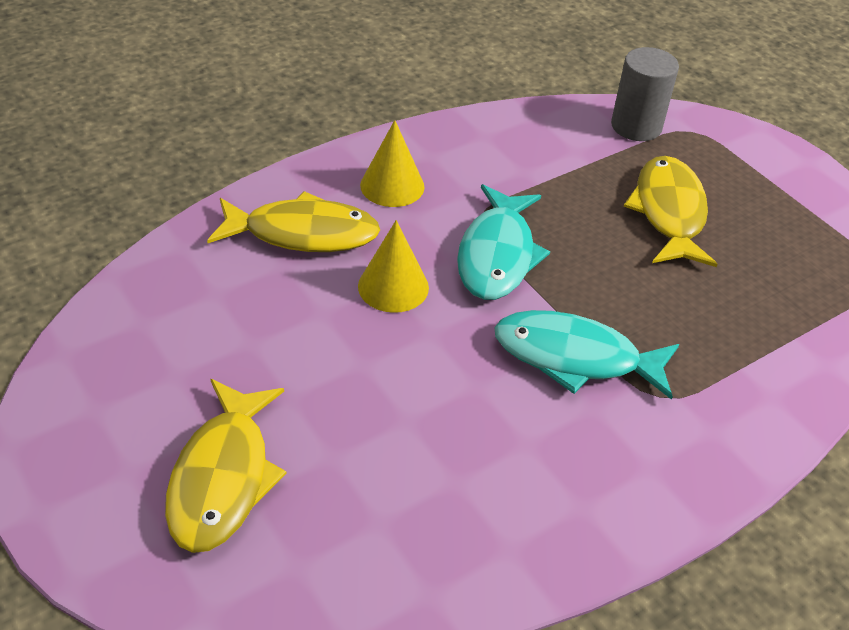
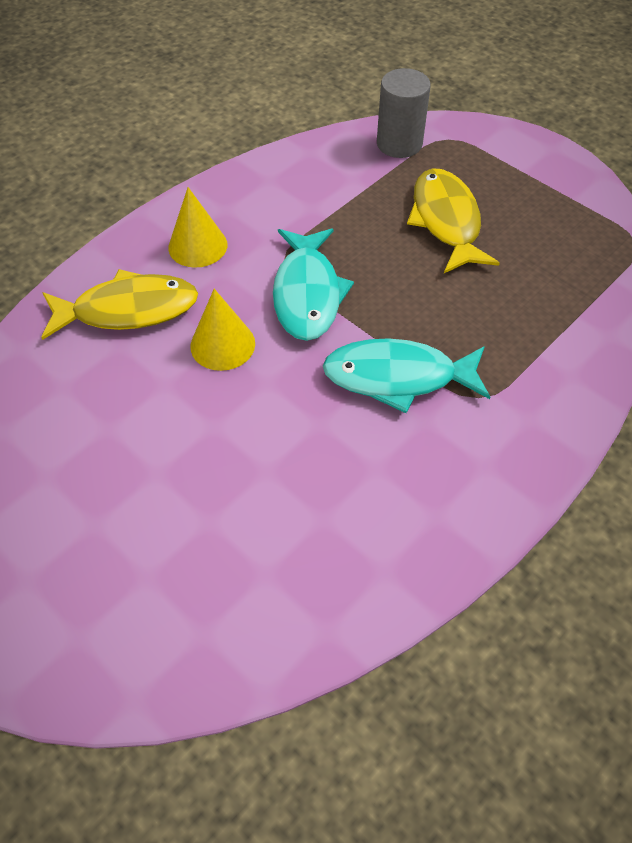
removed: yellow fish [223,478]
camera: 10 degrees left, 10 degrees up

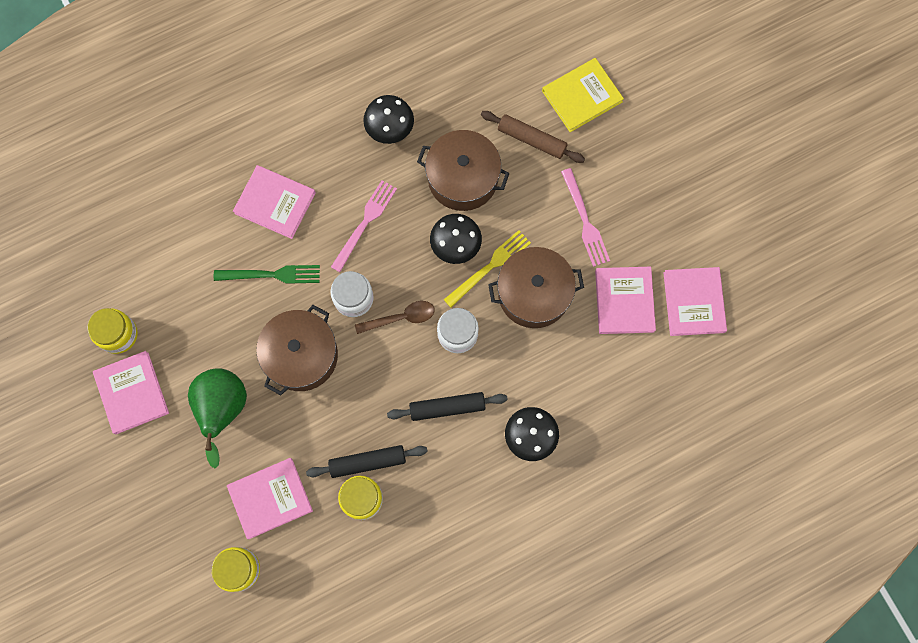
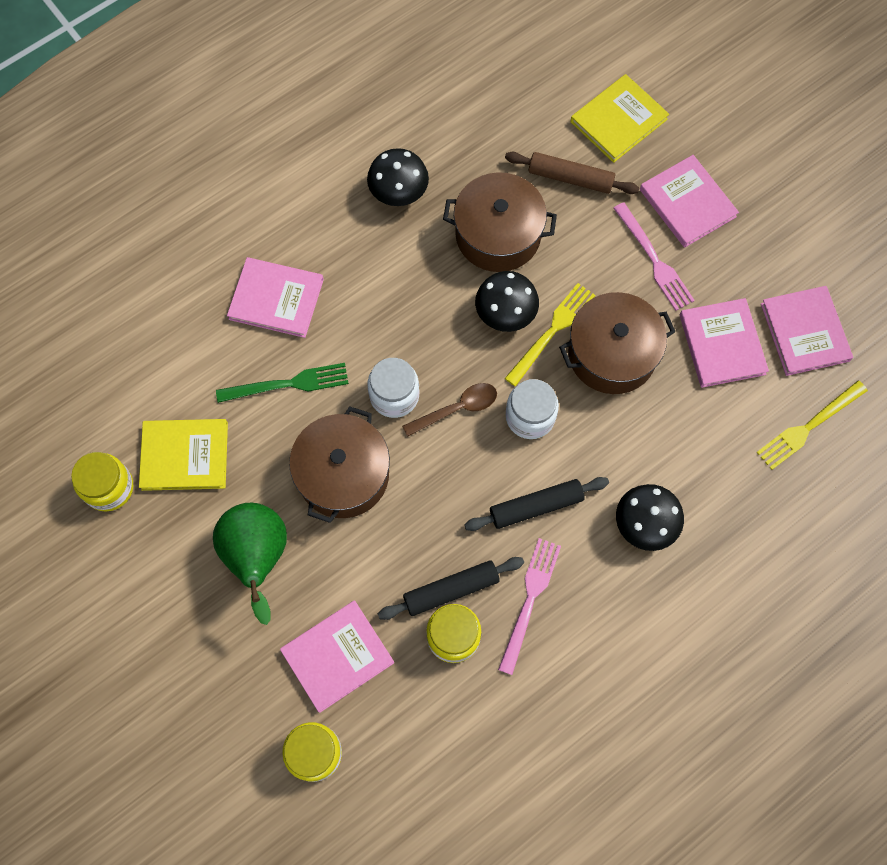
added: yellow book [185,456]; yellow fork [808,427]
moved: pink book [132,393] to [687,203]; pink fork [365,223] to [530,600]
camera: 10 degrees left, 5 degrees down

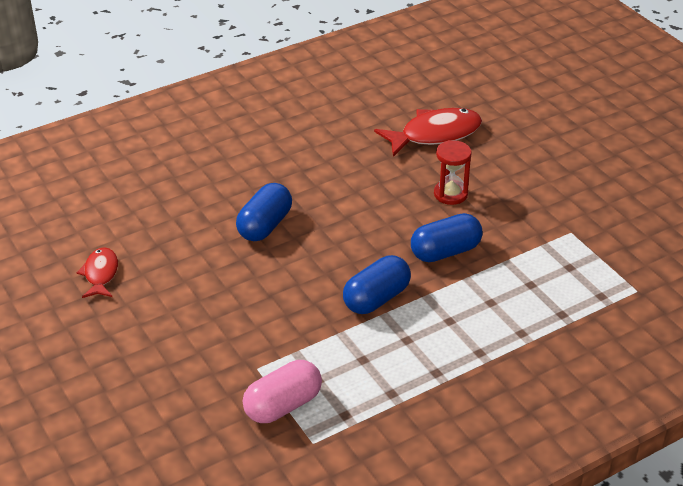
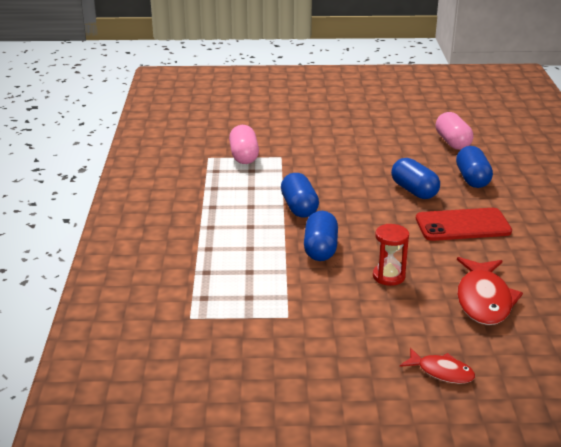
added: red phone [463,225]; pink capsule [452,142]; blue capsule [472,179]
moved: red fish [100,274] to [441,372]
camera: 120 degrees right, 10 degrees down

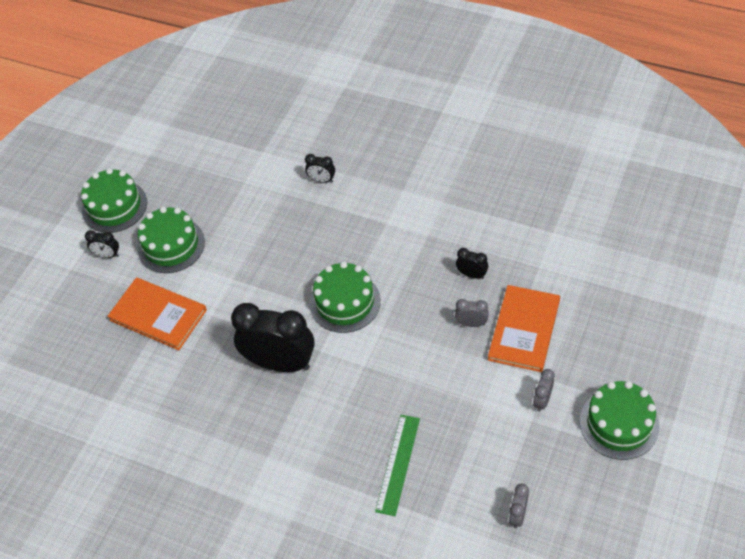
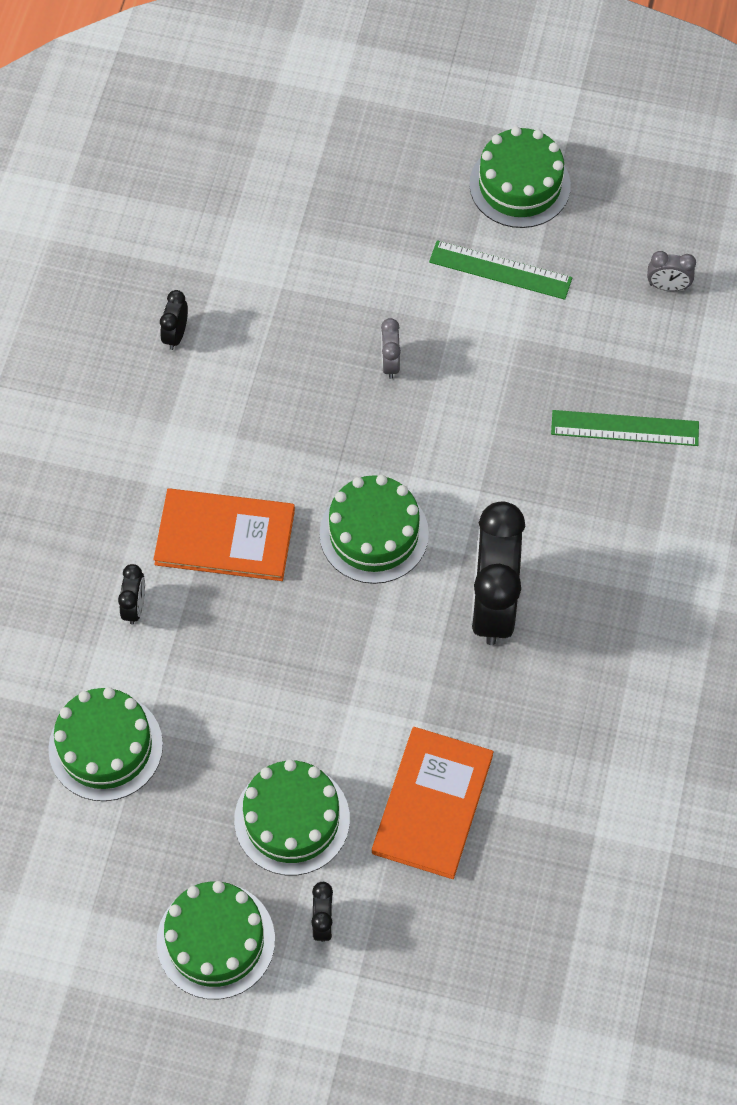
added: green cake [105,747]
moved: black clock [472,275] to [176,335]; orange book [524,330] to [225,536]
replaced: grey clock [542,400] to green ruler [500,270]
camera: 105 degrees left, 10 degrees up

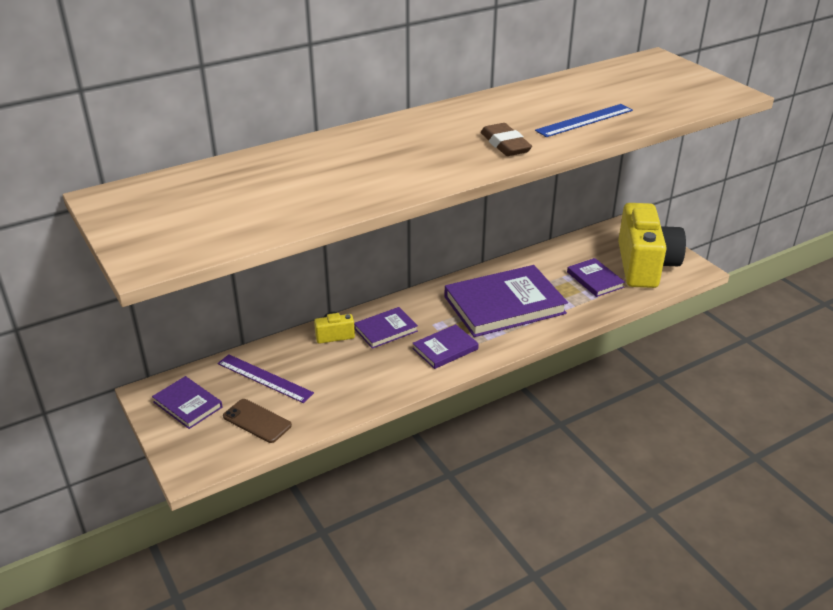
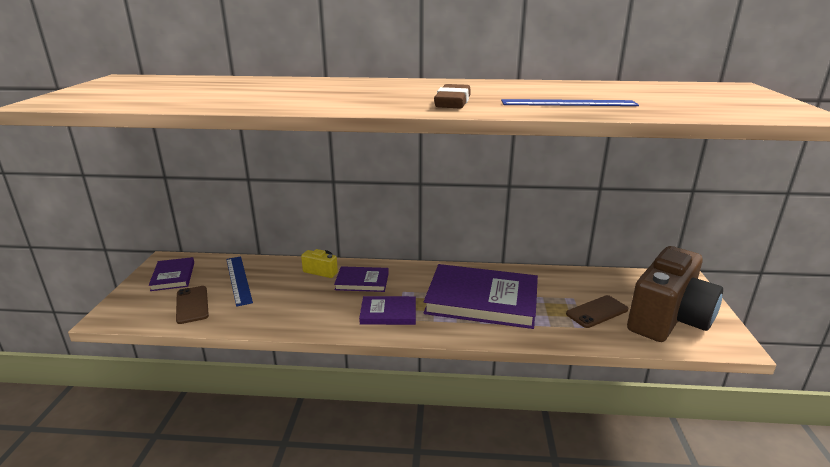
replaced: purple book [595,280] to brown phone [597,312]
recoloured: purple ruler [264,378] to blue ruler [238,280]; yellow camera [644,265] to brown camera [668,319]
camera: 35 degrees right, 10 degrees down

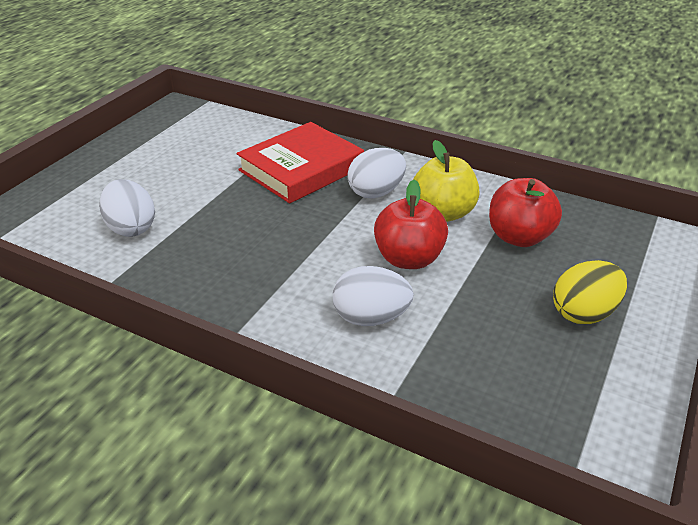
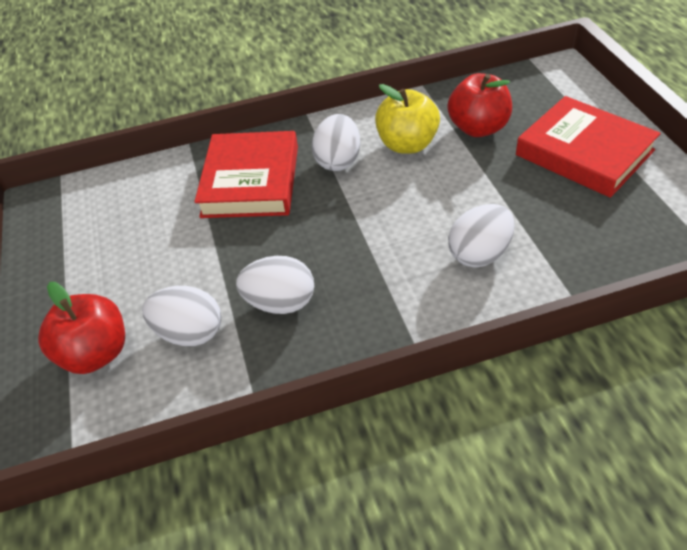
added: white egg [280,303]
moved: red apple [408,259] to [96,353]
replaced: yellow egg [584,313] to red book [584,153]
camera: 40 degrees left, 10 degrees up

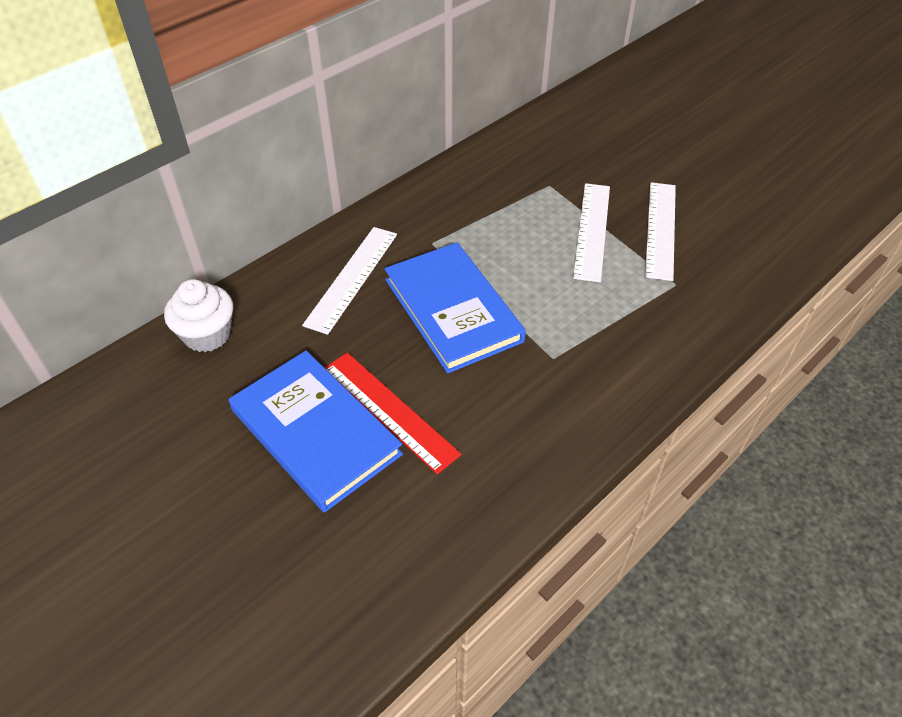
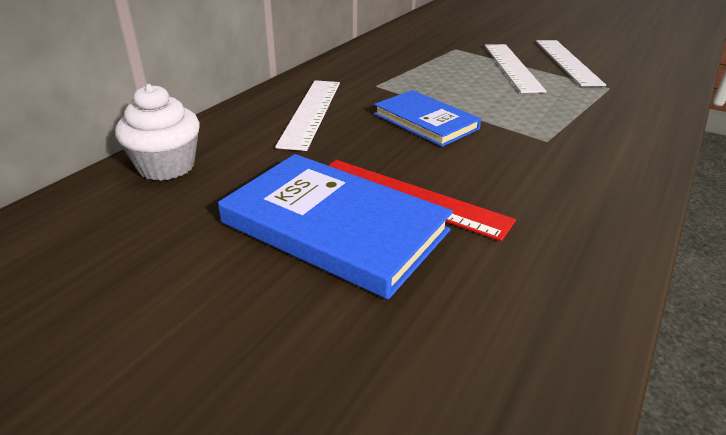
resized: blue book [452,310] = [425,121] x0.64
camera: 15 degrees left, 15 degrees down

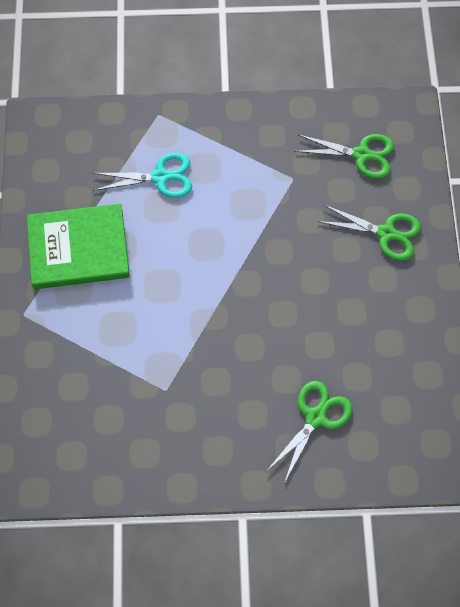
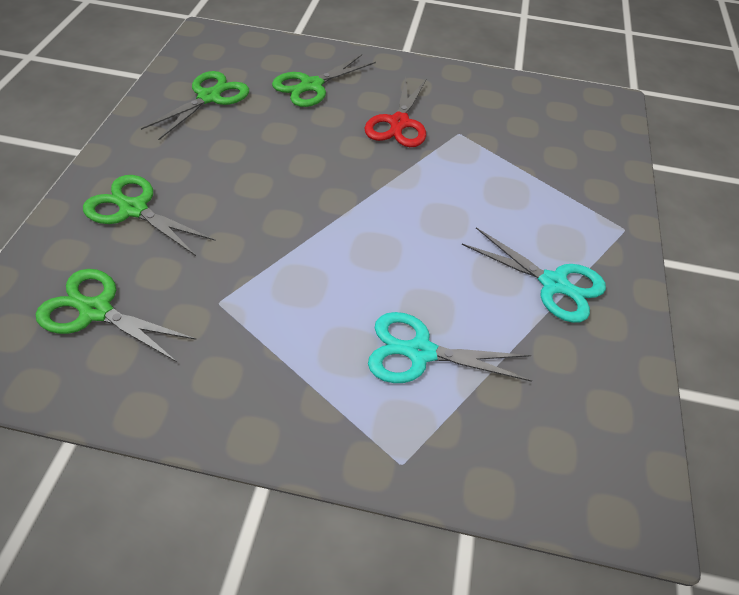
added: green scissors [209,97]; red scissors [399,123]
replaced: green book [78,249] to turquoise scissors [554,284]
camera: 170 degrees left, 15 degrees down

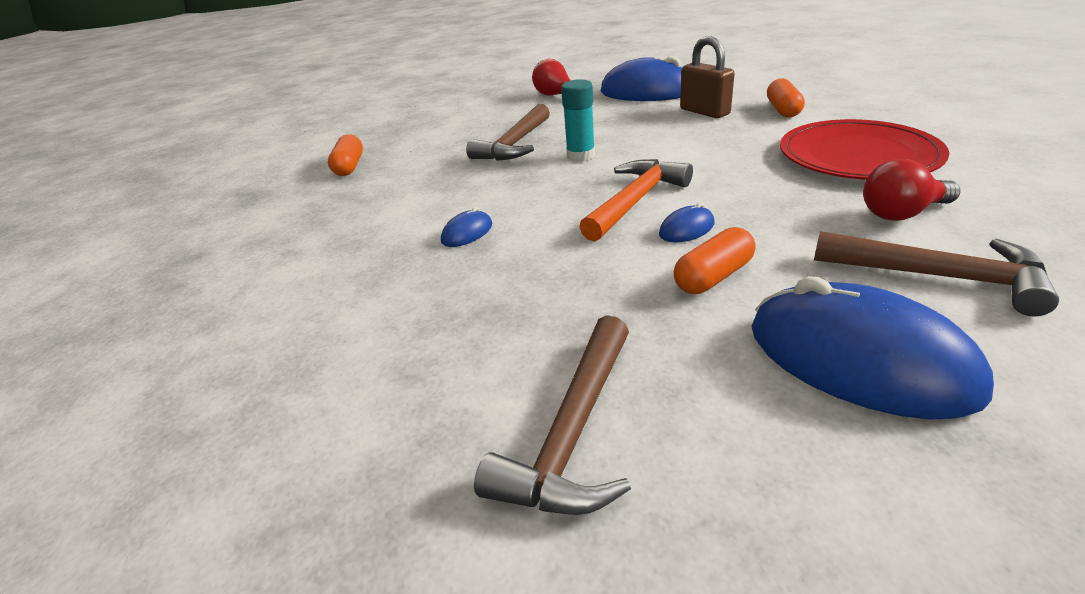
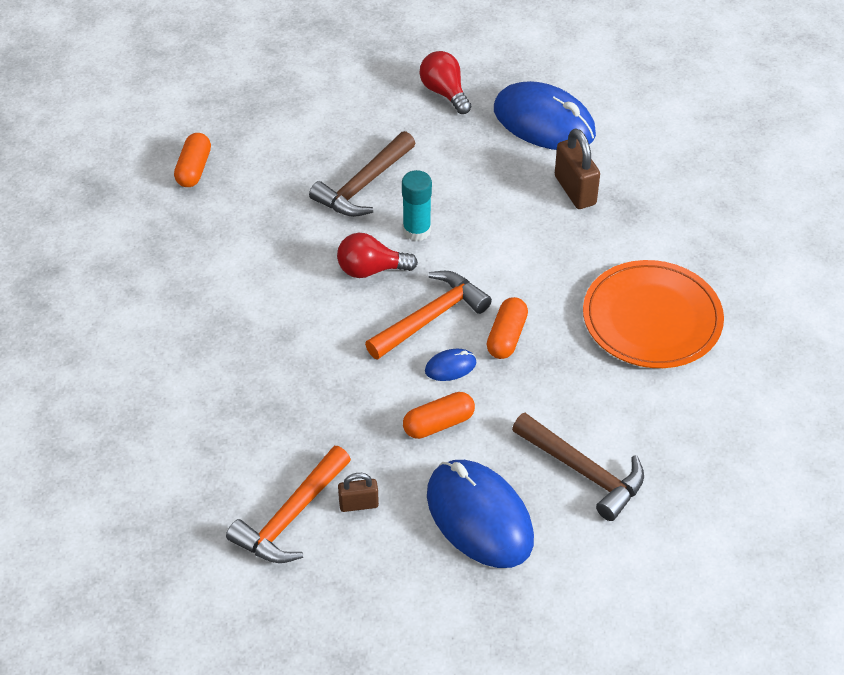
removed: blue mouse [467,233]
added: brown padlock [358,504]
moved: orange capsule [783,110] to [507,337]; red light bulb [901,213] to [371,270]
recoloured: brown hammer [573,432] to orange hammer [291,517]; red plate [858,156] to orange plate [652,318]
camera: 10 degrees right, 15 degrees up

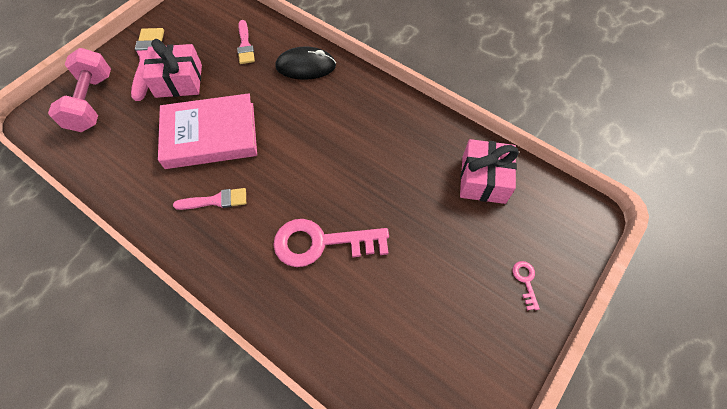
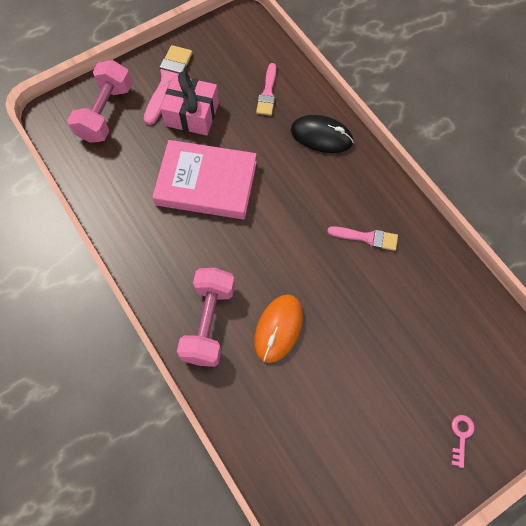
removed: pink gift [483,179]
added: pink dumbbell [209,323]
moved: pink brush [215,200] to [366,238]
replaced: pink key [322,243] to orange mouse [278,329]
camera: 20 degrees right, 5 degrees up

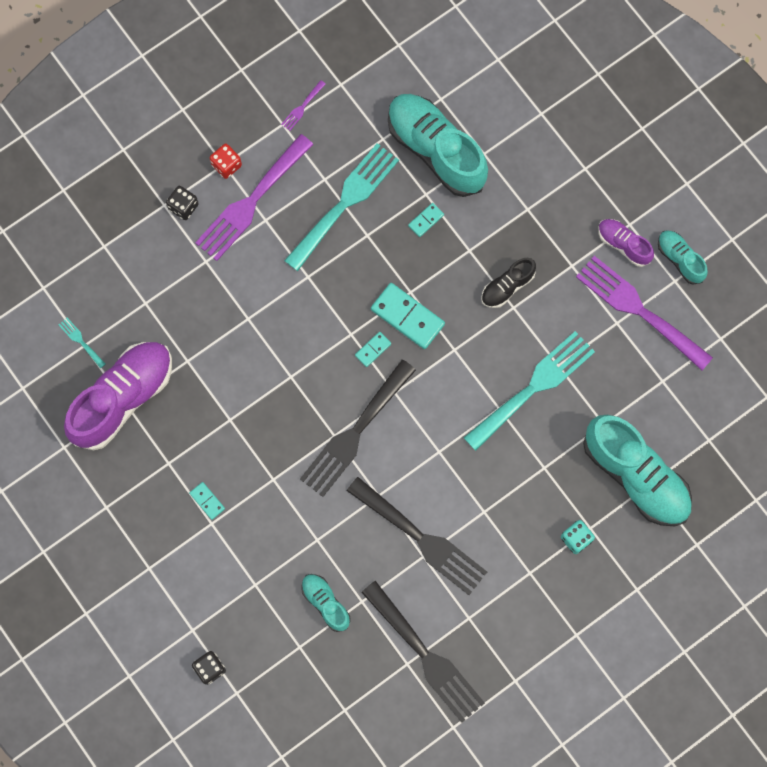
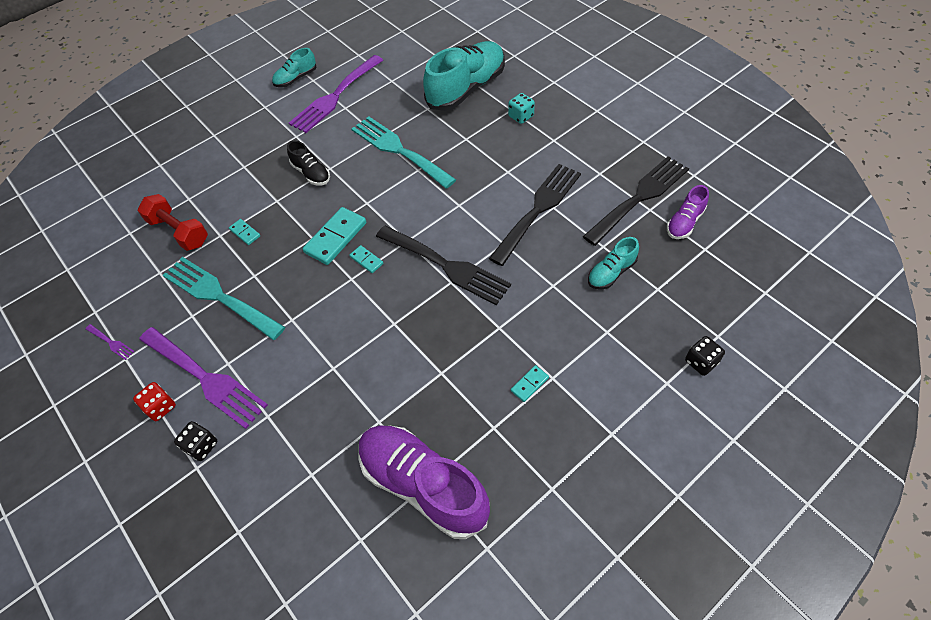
removed: turquoise fork [80,341]
moved: purple shoe [623,244] to [684,222]
replaced: turquoise shoe [436,150] to red dumbbell [179,231]
camera: 90 degrees left, 20 degrees down

